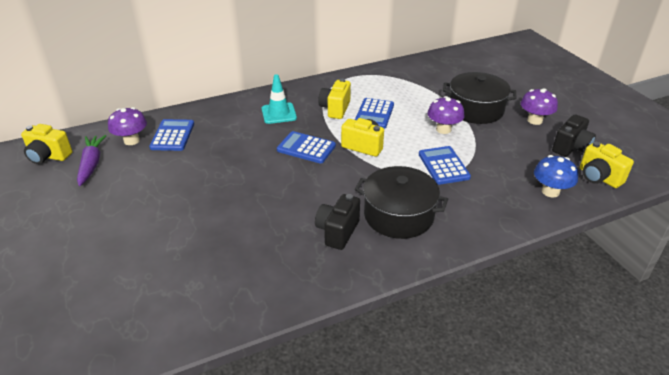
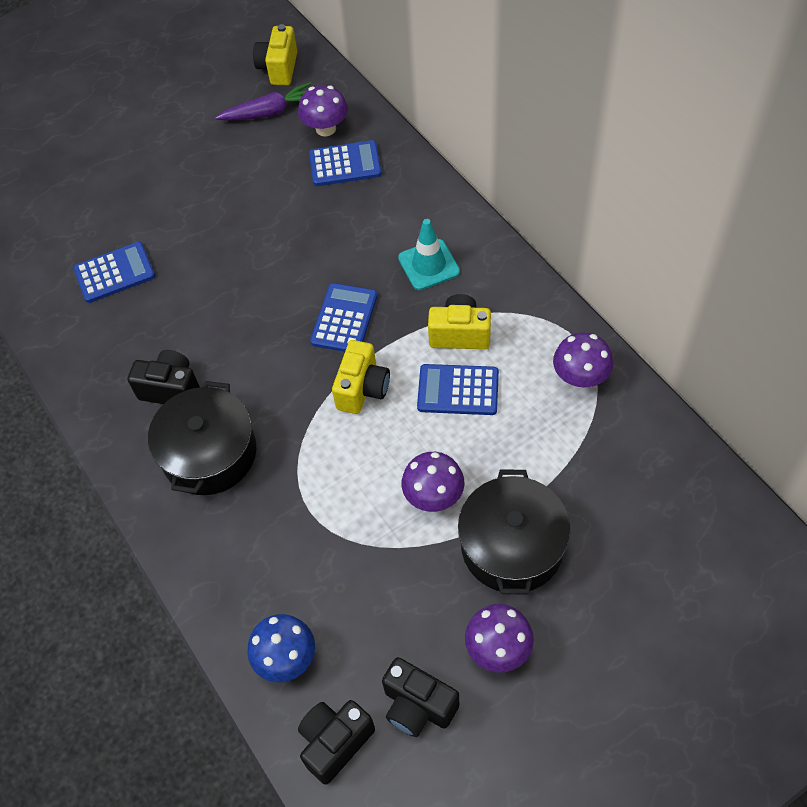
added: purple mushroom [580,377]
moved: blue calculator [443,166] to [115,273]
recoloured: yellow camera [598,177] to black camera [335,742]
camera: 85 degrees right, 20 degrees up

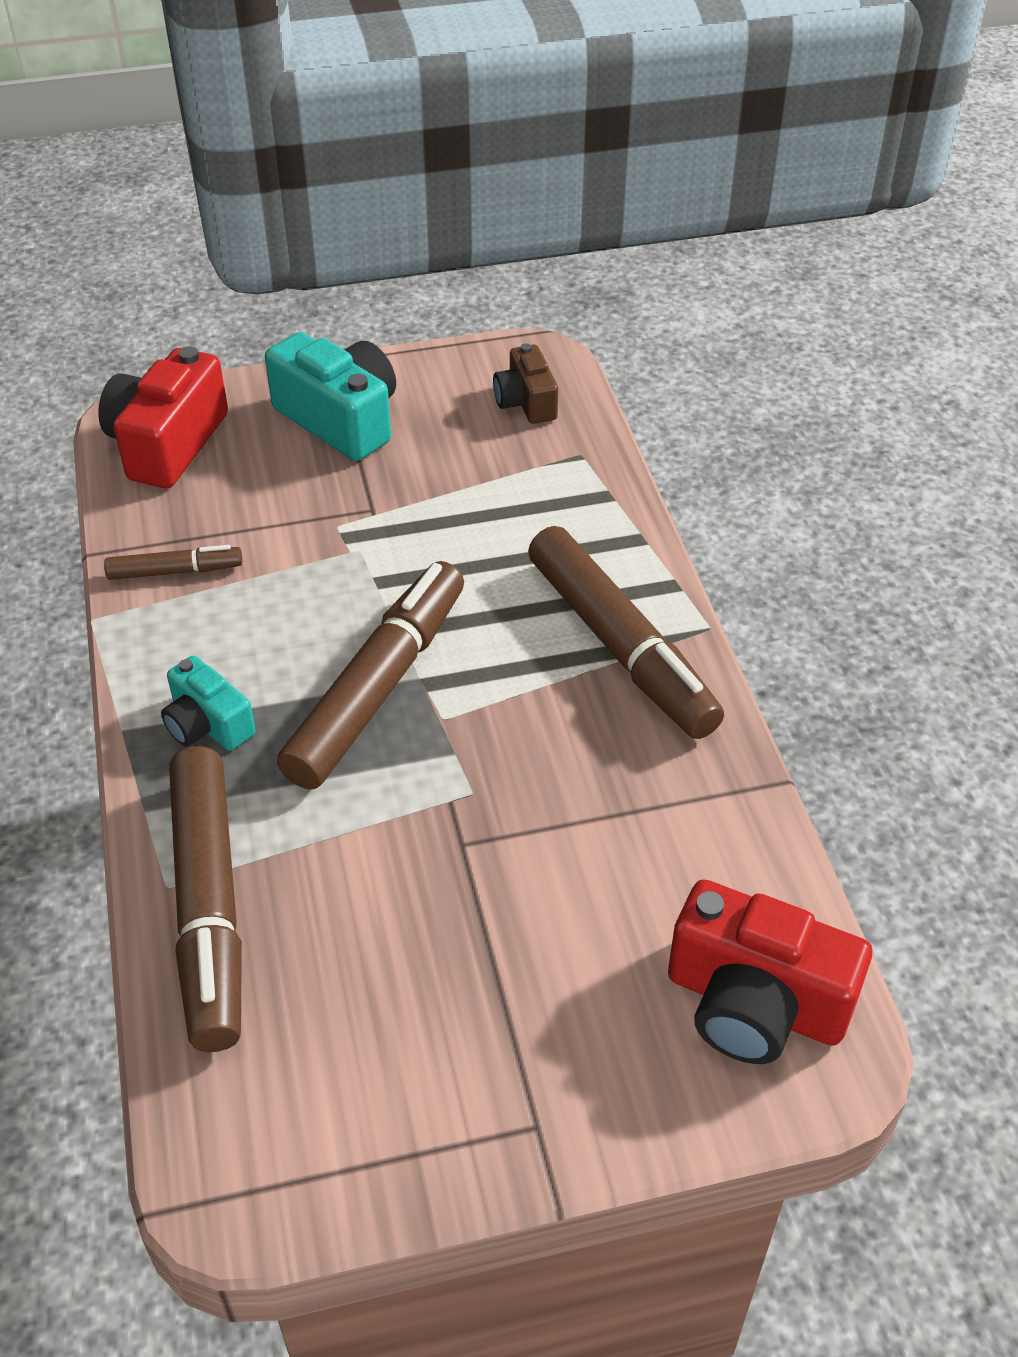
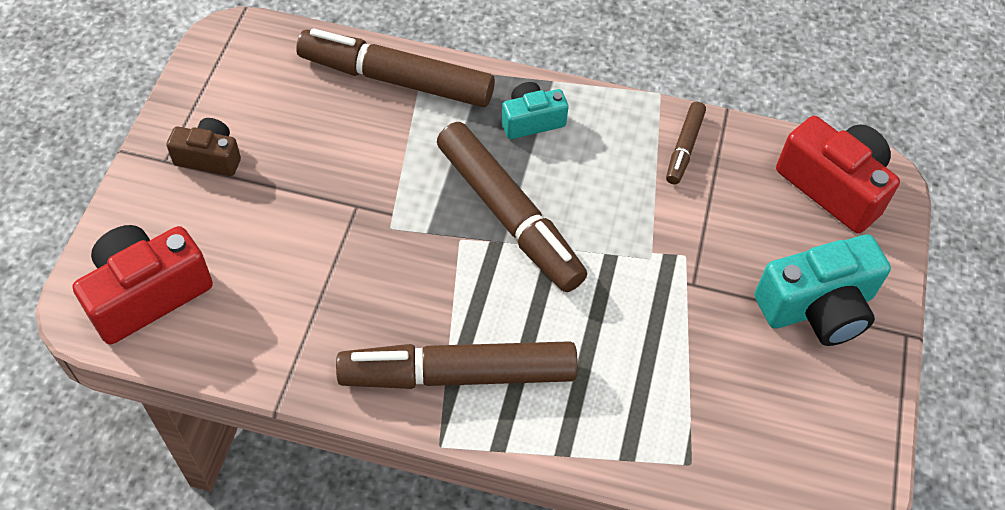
moved: brown camera [526,402] to [209,157]
camera: 115 degrees right, 10 degrees up

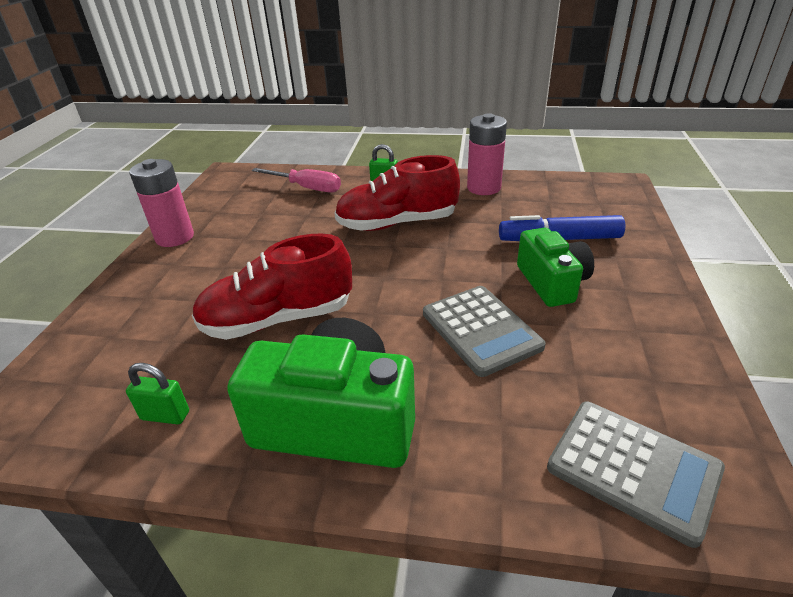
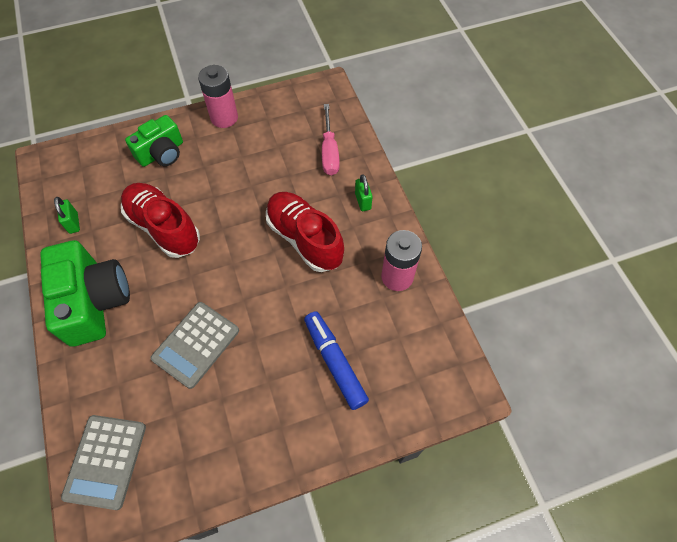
moved: green camera [552,282] to [161,153]
camera: 60 degrees right, 25 degrees up

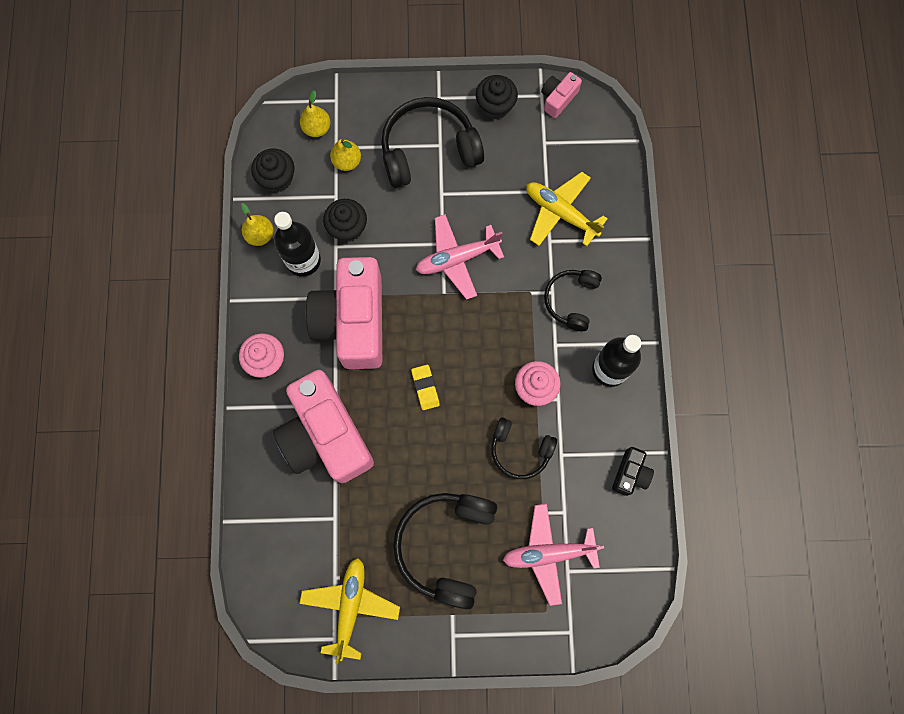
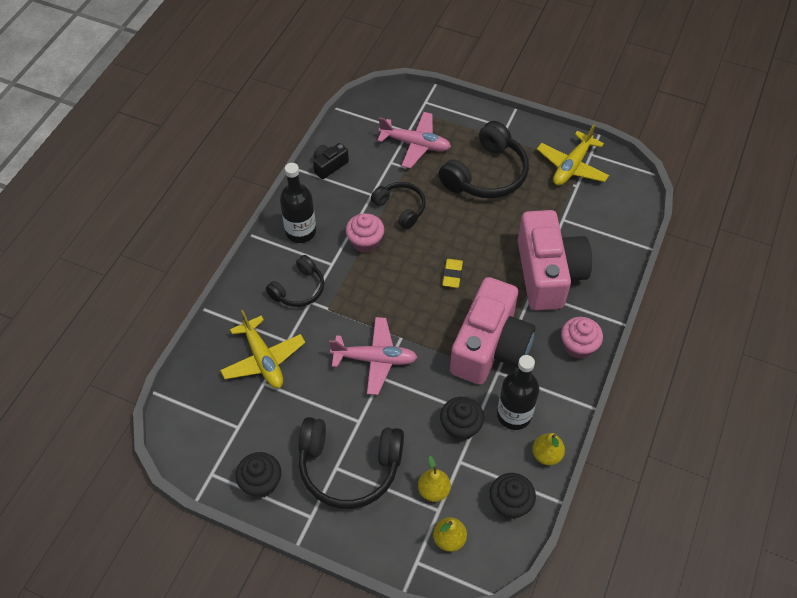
removed: pink camera [558,98]
camera: 155 degrees left, 20 degrees down

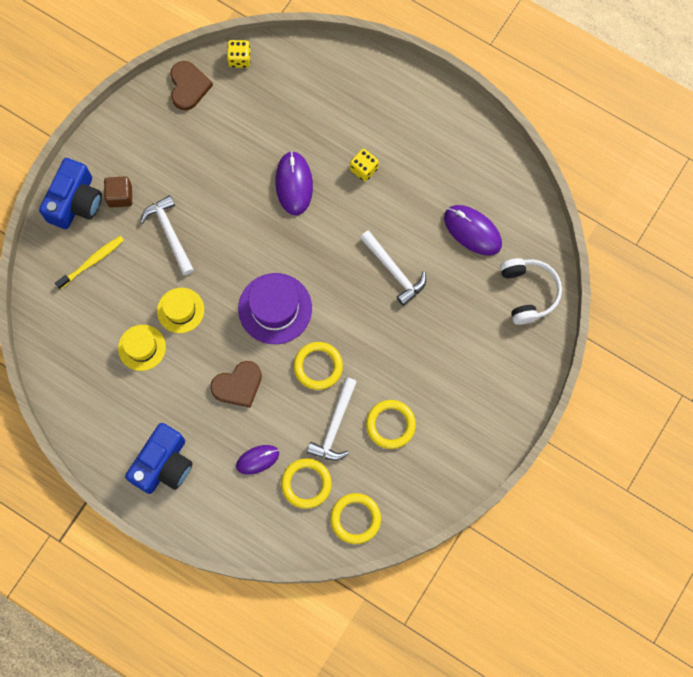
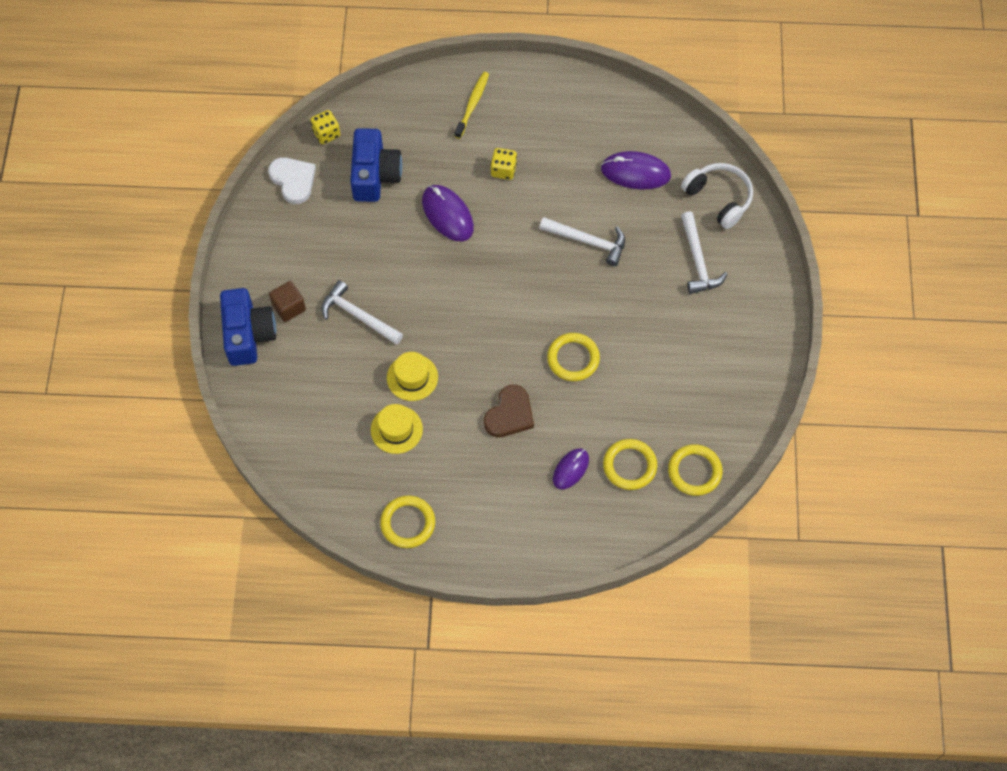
removed: purple hat [275,308]
moved: yellow toothbrush [92,261] to [472,104]; blue camera [163,464] to [374,175]; white hammer [334,426] to [698,261]; yellow ring [390,425] to [408,523]
recoloured: brown heart [188,86] to white heart [293,180]
camera: 30 degrees left, 10 degrees down

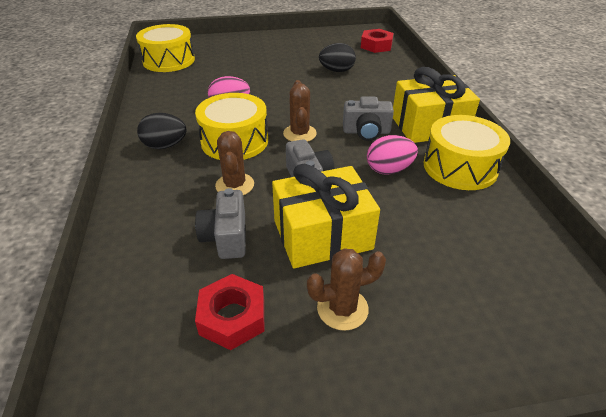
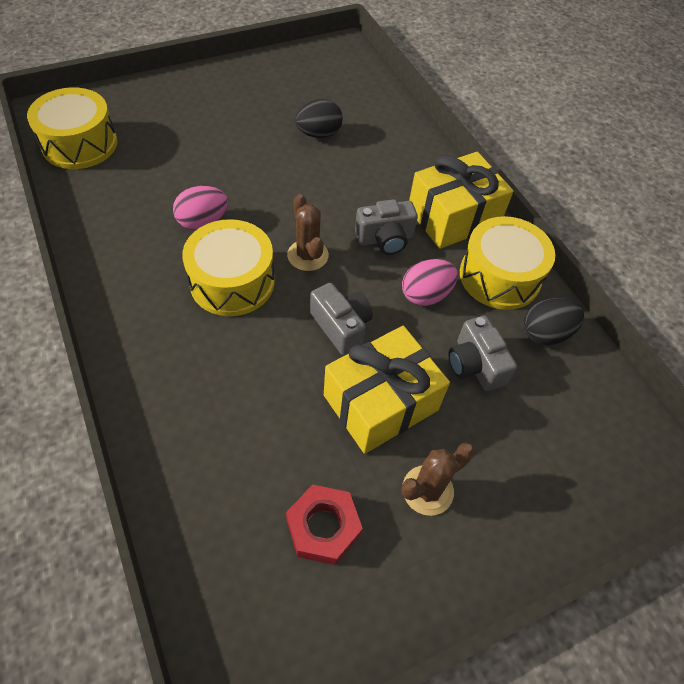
removed: brown cactus [235,185]; red nut [376,46]
moved: black egg [165,146] to [545,333]; grey camera [226,237] to [475,365]
camera: 20 degrees left, 15 degrees up

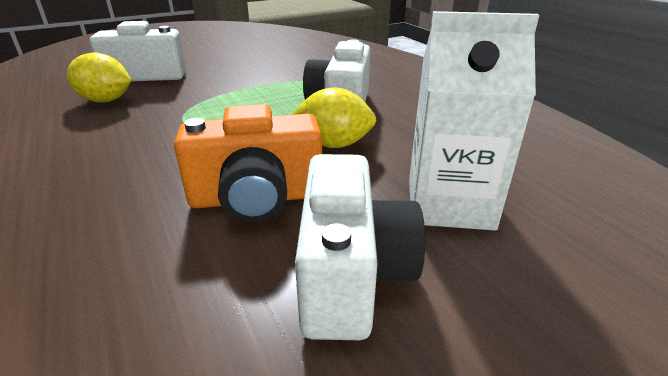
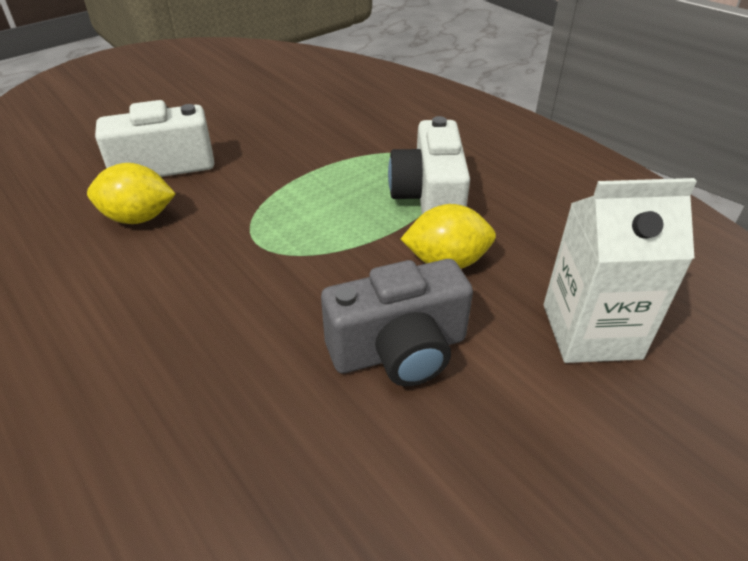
removed: white camera [351,274]
recoloured: orange camera [257,198] to grey camera [399,350]
camera: 10 degrees left, 10 degrees up

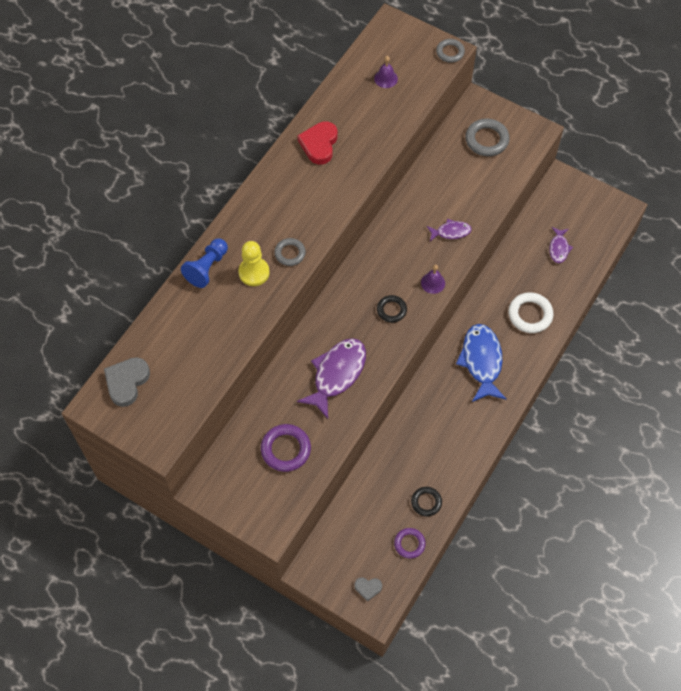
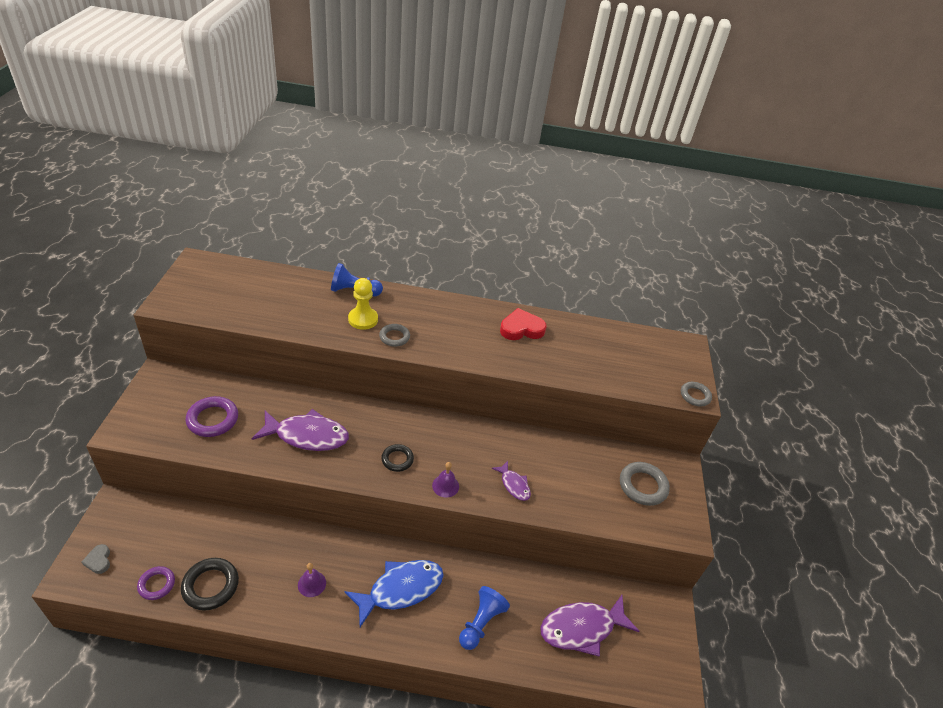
removed: grey heart [127,382]
moved: purple bell [386,78] to [312,584]
replaced: white ring [530,314] to blue pawn [481,623]
resized: black ring [426,502] = [210,586] x1.57; purple fish [559,248] = [581,628] x1.91
camera: 60 degrees right, 20 degrees down

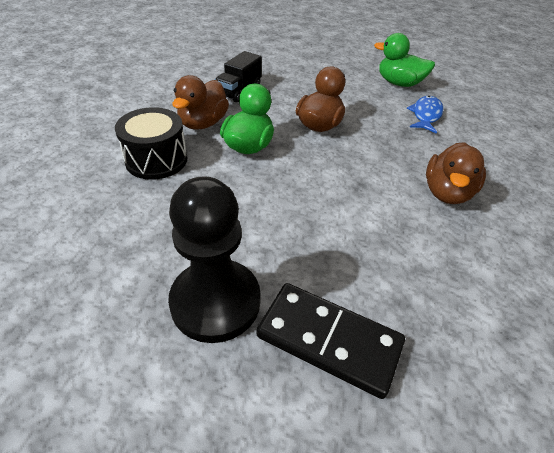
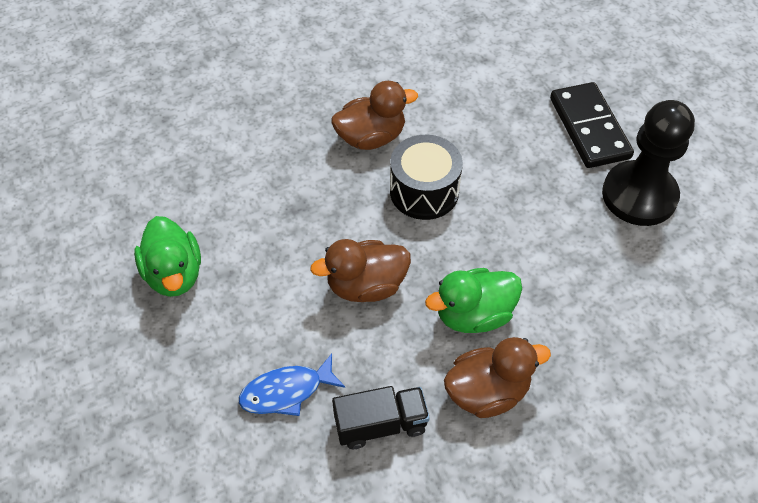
moved: black drum [156,160] to [424,191]; blue fish [425,115] to [286,392]
camera: 130 degrees left, 10 degrees up

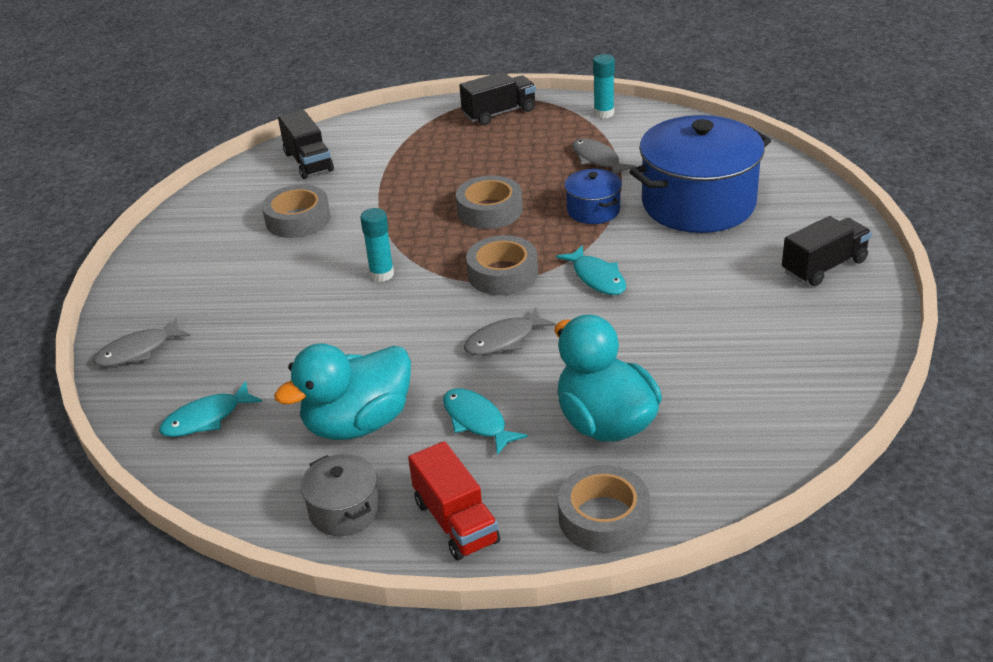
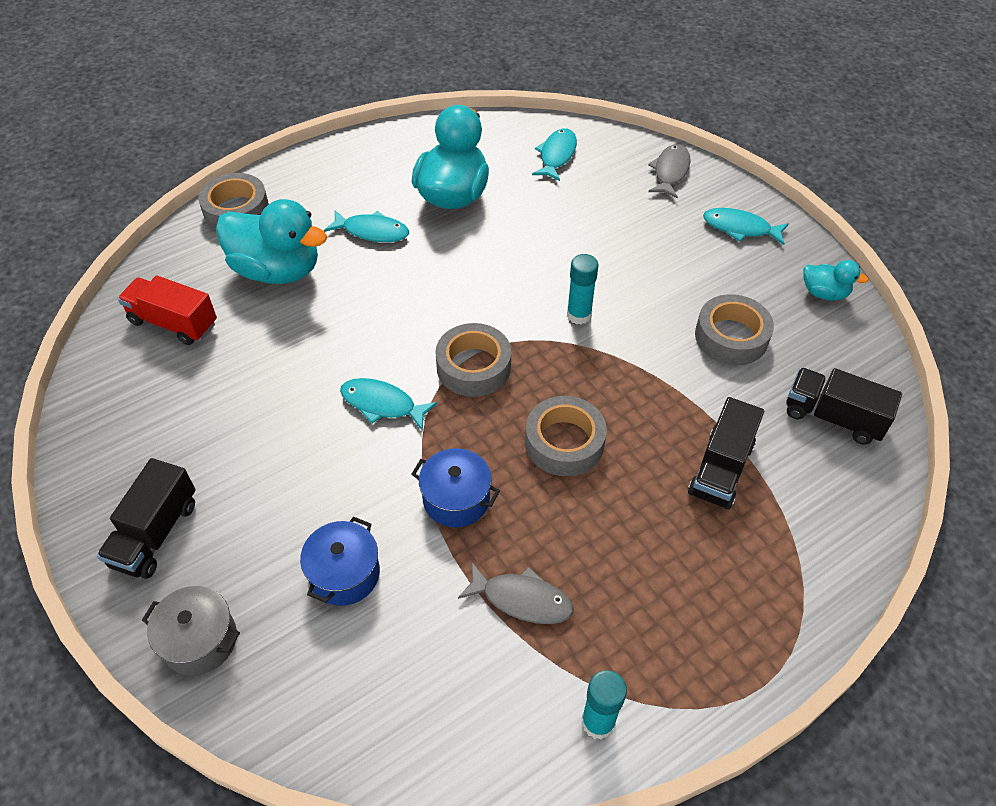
removed: grey fish [504,340]
added: turquoise fish [740,228]; turquoise duck [824,293]
moved: grey pot [344,510] to [200,640]; red truck [456,522] to [173,323]; black truck [499,113] to [720,469]
resized: blue pot [698,204] = [344,574] x0.47
camera: 140 degrees right, 15 degrees up

